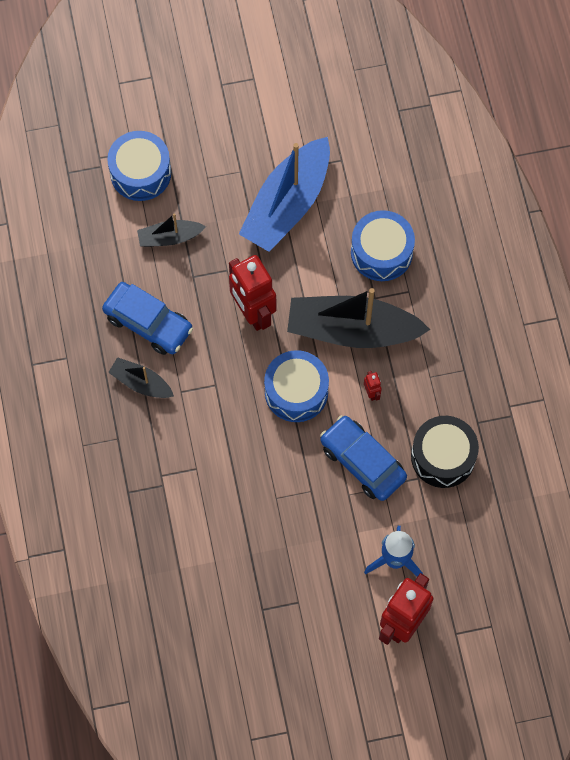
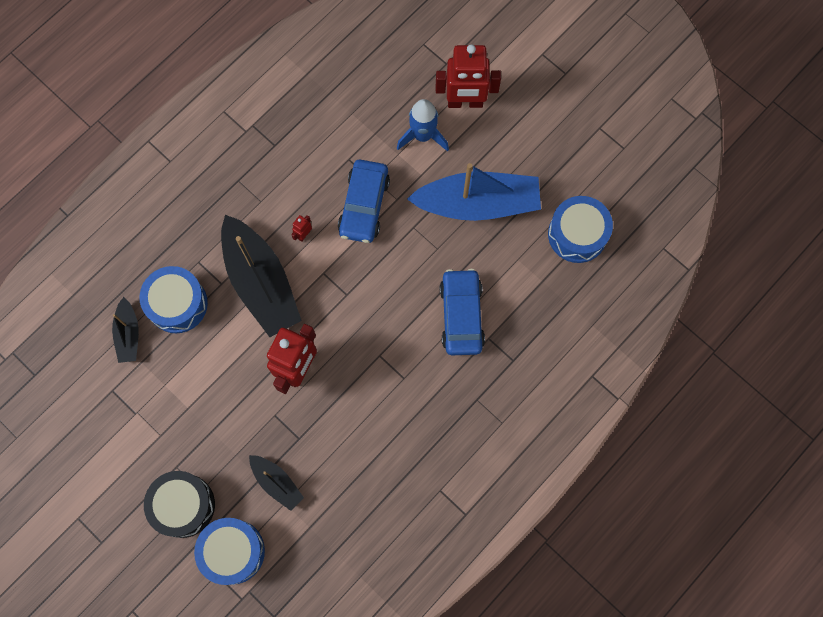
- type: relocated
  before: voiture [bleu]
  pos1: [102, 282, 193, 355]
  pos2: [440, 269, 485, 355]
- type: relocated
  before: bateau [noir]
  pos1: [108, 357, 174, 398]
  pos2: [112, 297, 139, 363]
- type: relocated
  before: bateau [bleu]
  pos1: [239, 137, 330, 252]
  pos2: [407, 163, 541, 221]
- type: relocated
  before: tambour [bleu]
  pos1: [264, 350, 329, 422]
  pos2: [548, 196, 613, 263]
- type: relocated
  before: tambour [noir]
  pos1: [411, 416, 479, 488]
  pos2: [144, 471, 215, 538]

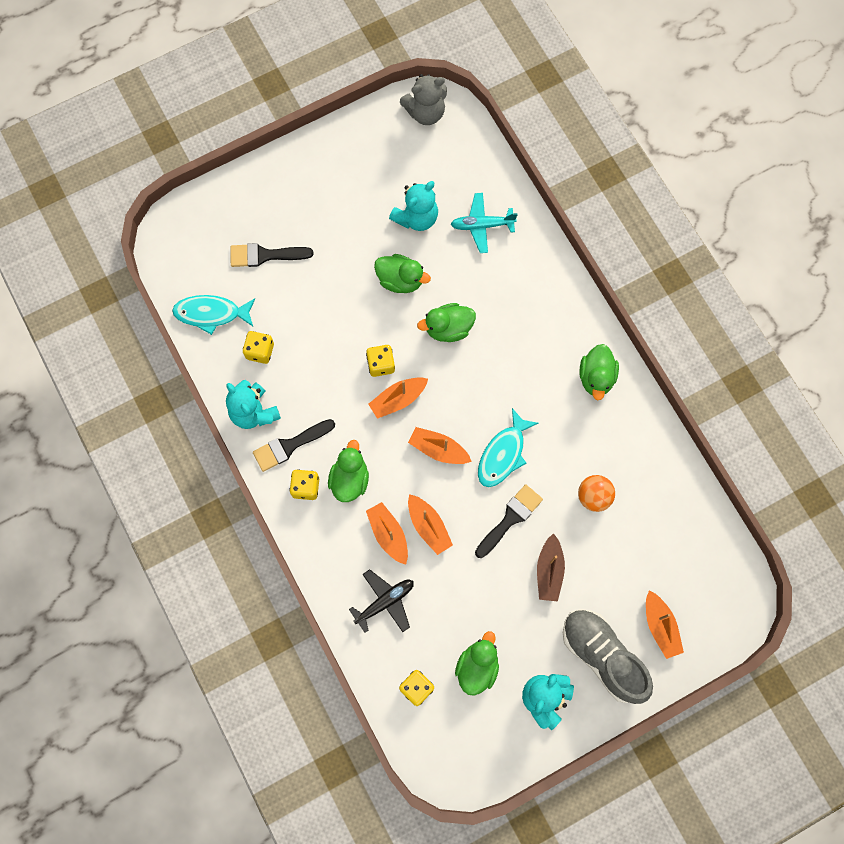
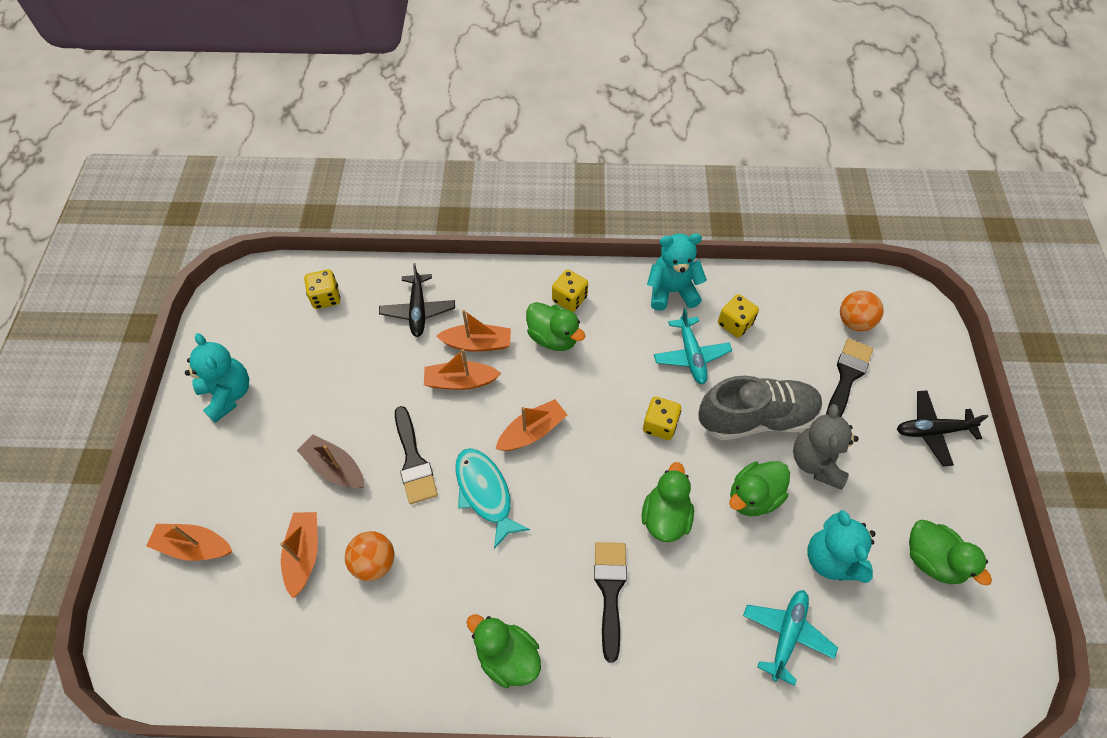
- type: missing
  before: poisson [turquoise]
  pos1: [172, 295, 255, 335]
- type: appeared
  after: avion [turquoise]
  pos2: [654, 307, 732, 384]
- type: appeared
  after: balle [orange]
  pos2: [840, 291, 884, 331]
- type: appeared
  after: avion [noir]
  pos2: [897, 390, 989, 466]
- type: relocated
  before: pinceau [noir]
  pos1: [253, 419, 335, 472]
  pos2: [594, 542, 627, 663]
- type: relocated
  before: bateau [orange]
  pos1: [368, 377, 428, 419]
  pos2: [280, 512, 318, 598]
- type: relocated
  before: ours en peluche [gris]
  pos1: [400, 74, 447, 125]
  pos2: [793, 404, 859, 490]
- type: relocated
  before: canard [vert]
  pos1: [455, 631, 499, 696]
  pos2: [909, 520, 992, 586]
- type: relocated
  before: chaussure [gris]
  pos1: [563, 609, 653, 704]
  pos2: [698, 376, 822, 440]

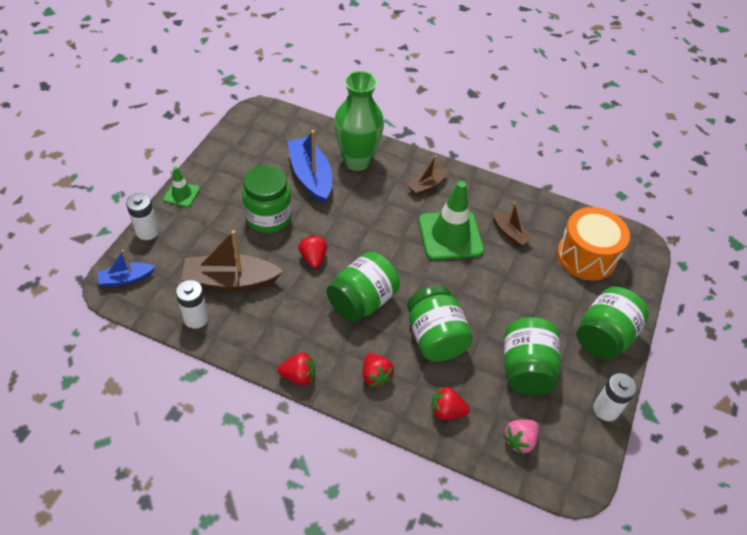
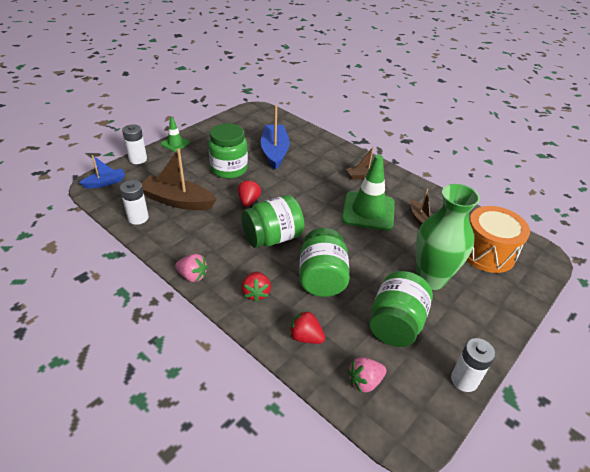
- type: missing
  before: bocal [vert]
  pos1: [577, 287, 649, 360]
- type: relocated
  before: vase [vert]
  pos1: [334, 71, 384, 171]
  pos2: [416, 184, 480, 290]
- type: colour
  before: fraise [rouge]
  after: fraise [rose]
  pos1: [278, 353, 315, 385]
  pos2: [175, 254, 208, 282]
- type: spun
  before: bateau [bleu]
  pos1: [97, 250, 155, 287]
  pos2: [79, 155, 125, 189]
  turn: 150

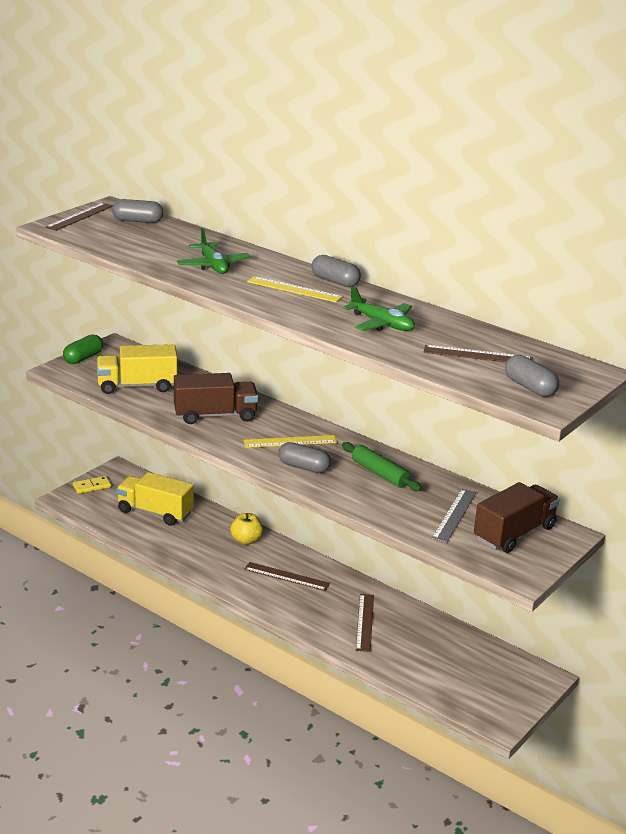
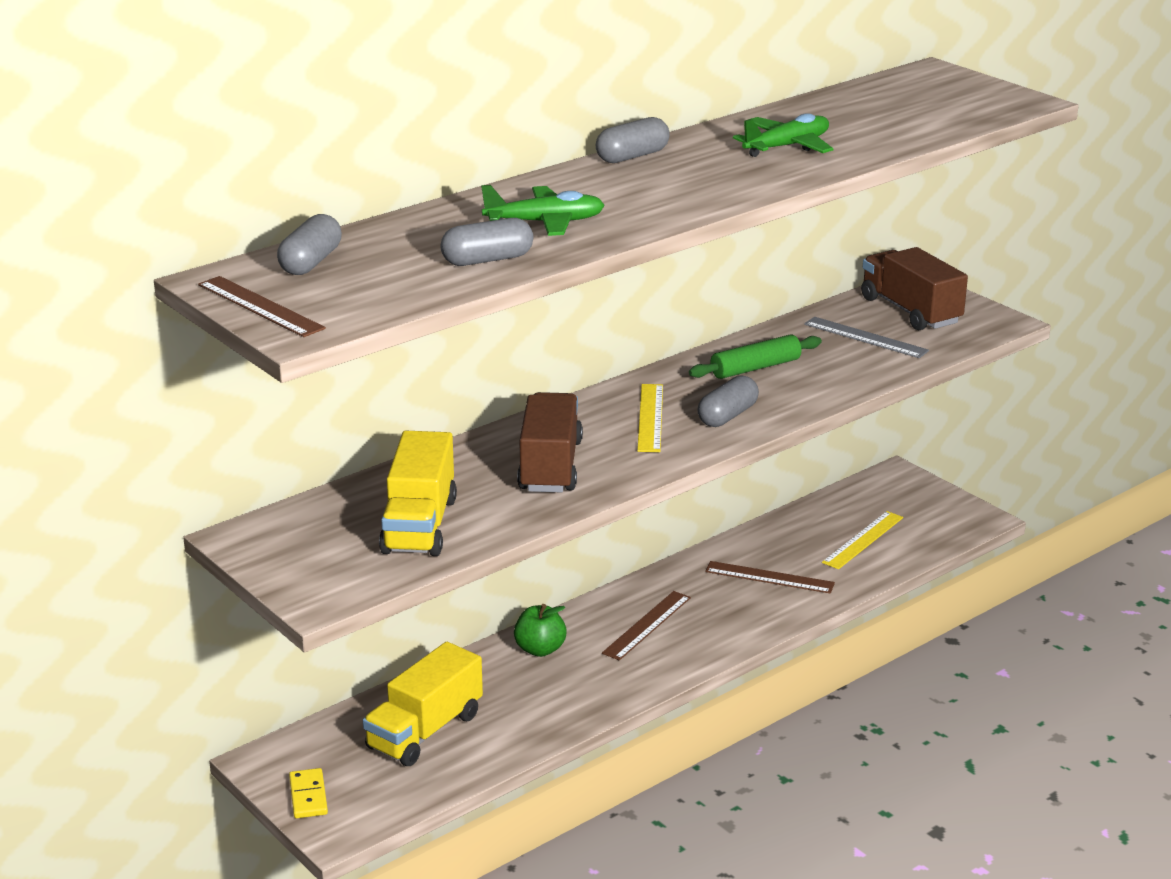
- type: missing
  before: gélule [vert]
  pos1: [63, 334, 103, 364]
- type: missing
  before: règle [marron]
  pos1: [424, 345, 533, 362]
- type: relocated
  before: règle [jaune]
  pos1: [247, 276, 343, 302]
  pos2: [822, 511, 903, 569]
- type: relocated
  before: gélule [gris]
  pos1: [505, 355, 559, 397]
  pos2: [440, 218, 533, 266]
- type: colour
  before: pomme [jaune]
  after: pomme [vert]
  pos1: [230, 513, 263, 545]
  pos2: [514, 604, 567, 657]

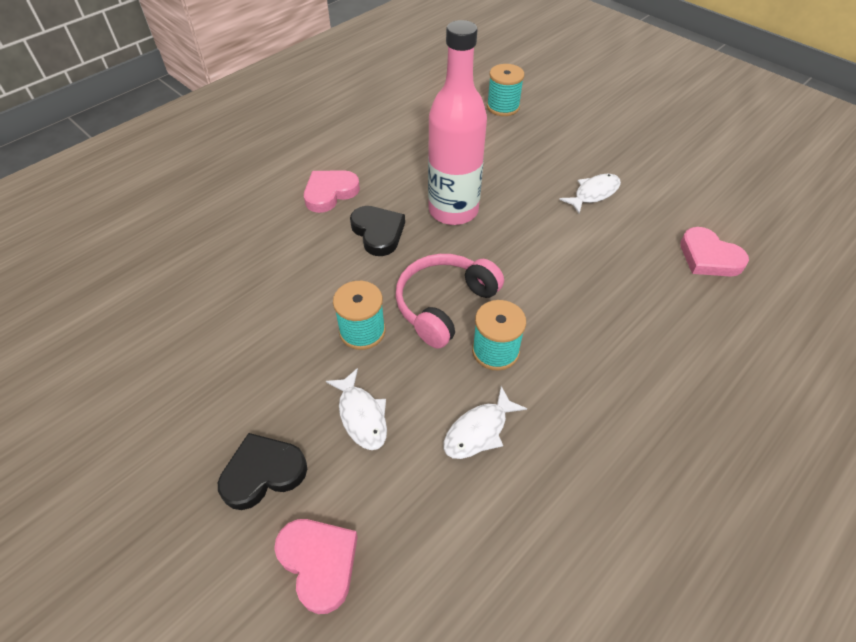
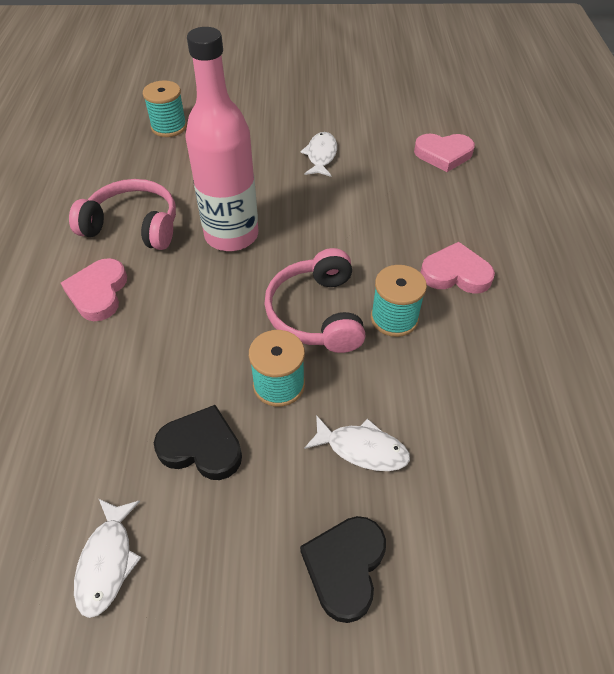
- type: appeared
  after: casque audio [rose]
  pos2: [69, 179, 176, 250]
- type: relocated
  before: cœur [rose]
  pos1: [274, 519, 358, 614]
  pos2: [420, 242, 495, 294]
- type: relocated
  before: cœur [noir]
  pos1: [350, 206, 405, 256]
  pos2: [154, 405, 242, 480]
- type: relocated
  before: poisson [blanc]
  pos1: [444, 386, 527, 459]
  pos2: [74, 499, 141, 618]

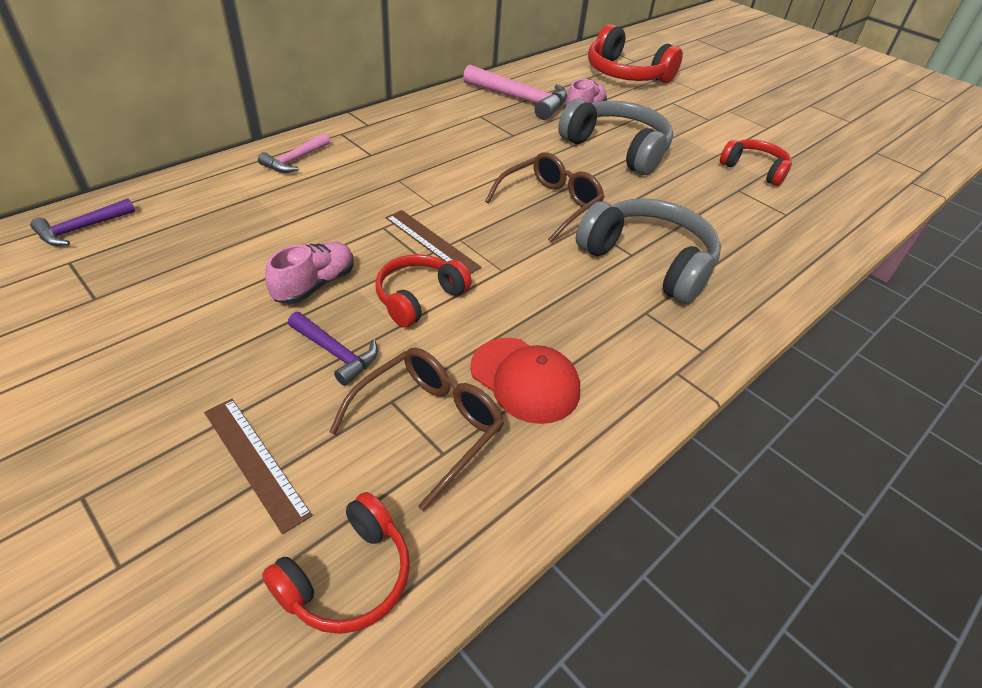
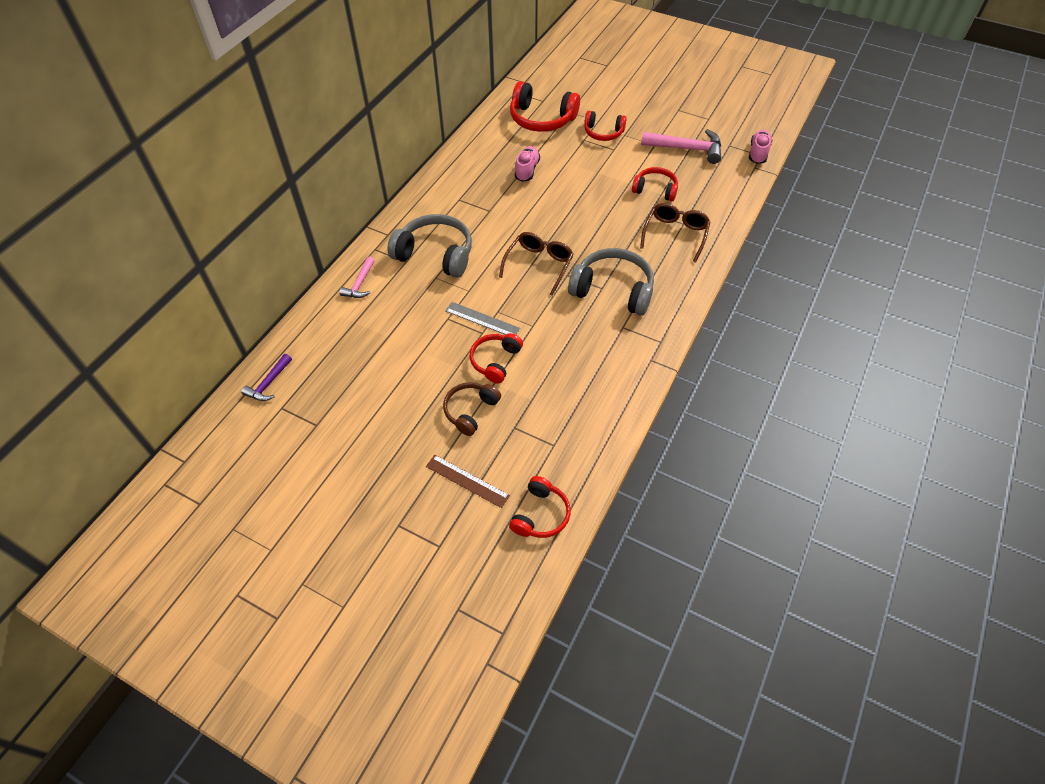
- type: missing
  before: casquette [rouge]
  pos1: [470, 338, 580, 424]
- type: appeared
  after: casque audio [rouge]
  pos2: [584, 111, 627, 141]
- type: relocated
  before: chaussure [rose]
  pos1: [265, 242, 353, 304]
  pos2: [749, 130, 772, 164]
- type: relocated
  before: lunettes [marron]
  pos1: [329, 348, 504, 511]
  pos2: [640, 203, 710, 263]
- type: relocated
  before: marteau [rose]
  pos1: [463, 65, 567, 120]
  pos2: [641, 129, 721, 164]
- type: relocated
  before: casque audio [gris]
  pos1: [558, 99, 673, 175]
  pos2: [387, 214, 472, 278]
- type: exchanged
  before: marteau [violet]
  after: casque audio [marron]
  pos1: [288, 312, 378, 386]
  pos2: [443, 382, 501, 436]
- type: colour
  before: règle [marron]
  after: règle [gris]
  pos1: [386, 210, 482, 274]
  pos2: [445, 302, 520, 335]

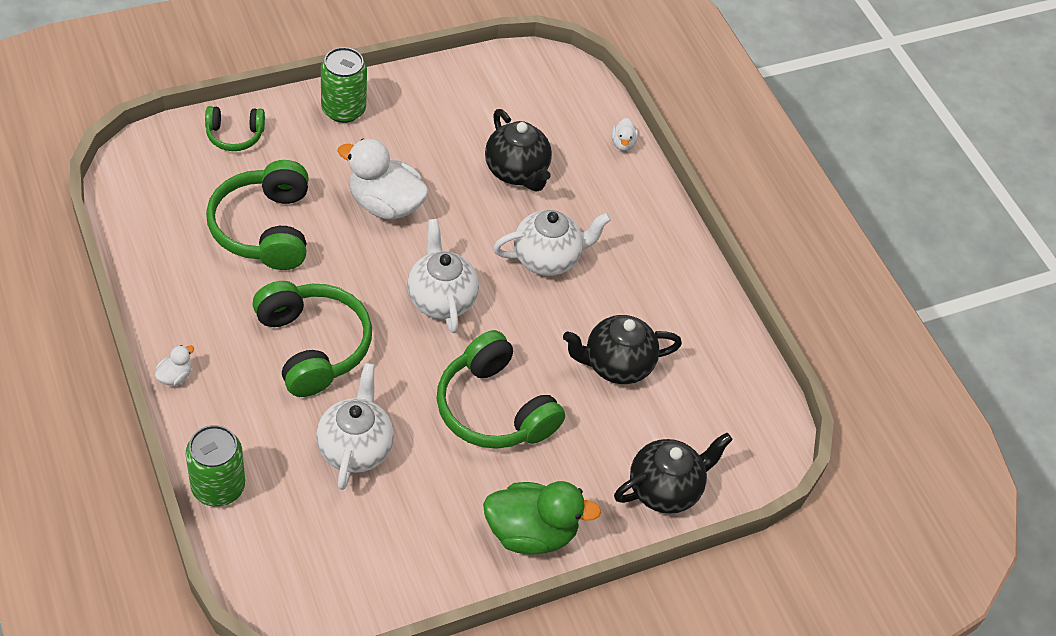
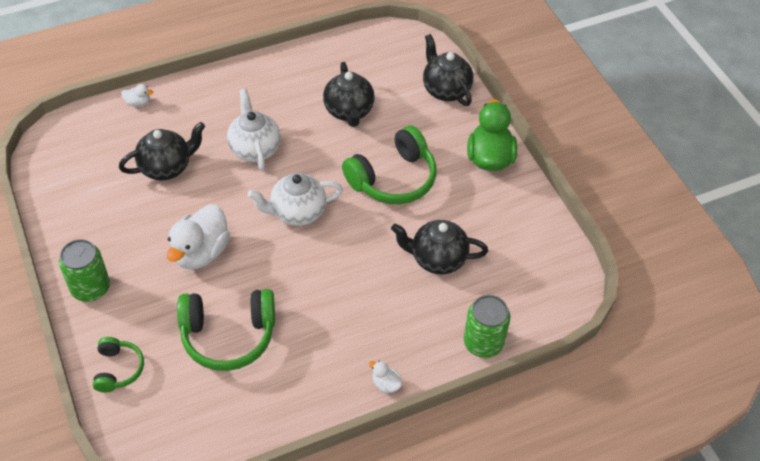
- type: missing
  before: casque audio [vert]
  pos1: [253, 281, 372, 397]
- type: colour
  before: théière [blanc]
  after: théière [noir]
  pos1: [316, 363, 394, 490]
  pos2: [391, 220, 488, 275]

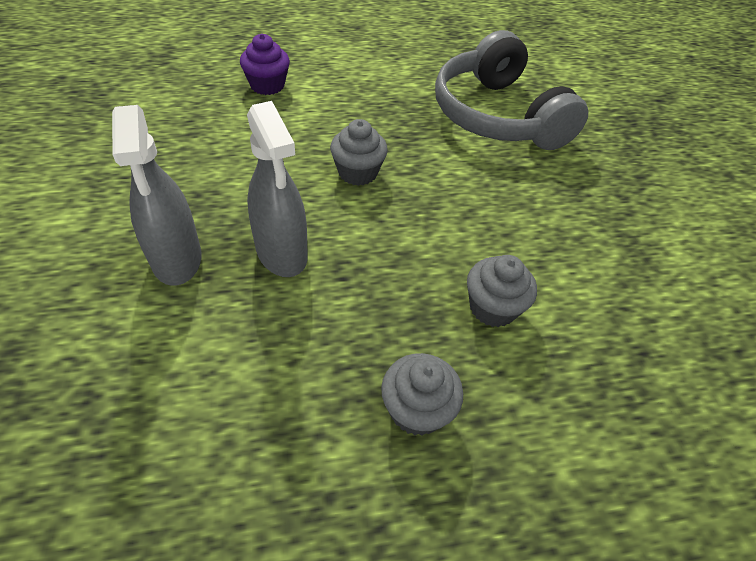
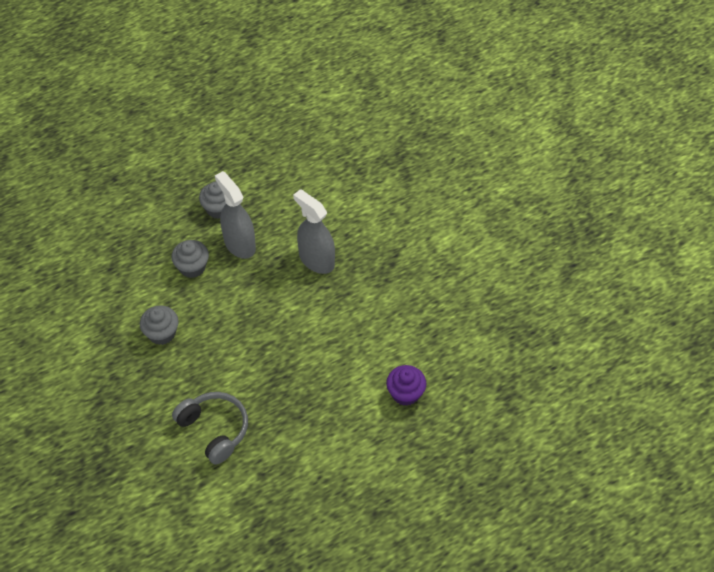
- type: relocated
  before: vaporisateur [gris]
  pos1: [112, 105, 202, 286]
  pos2: [215, 171, 256, 259]
- type: relocated
  before: muffin [gris]
  pos1: [330, 119, 388, 186]
  pos2: [140, 305, 179, 345]
- type: size
  before: casque audio [gris]
  pos1: [435, 30, 588, 150]
  pos2: [172, 392, 248, 465]
  scale: 0.62

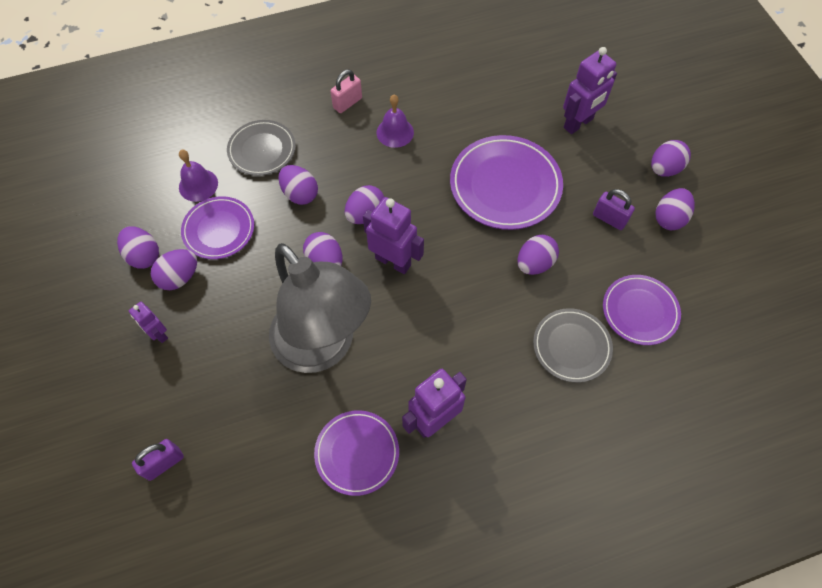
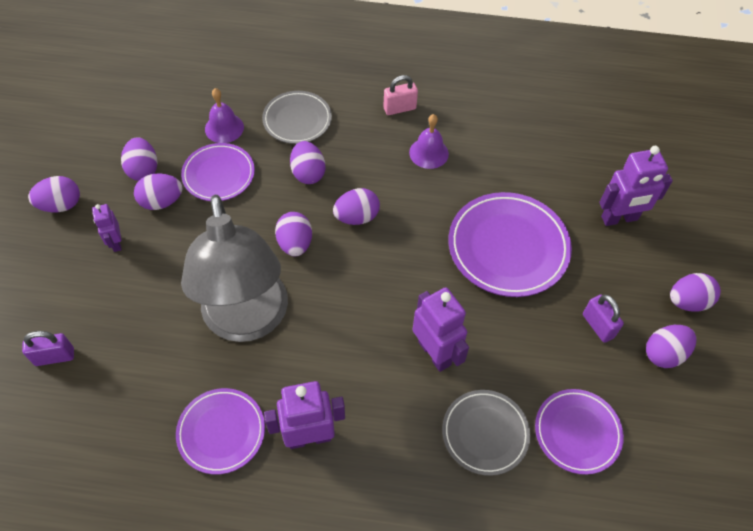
- type: relocated
  before: robot [violet]
  pos1: [363, 197, 424, 274]
  pos2: [412, 287, 469, 372]
- type: relocated
  before: œuf [violet]
  pos1: [518, 235, 559, 275]
  pos2: [28, 176, 80, 212]

